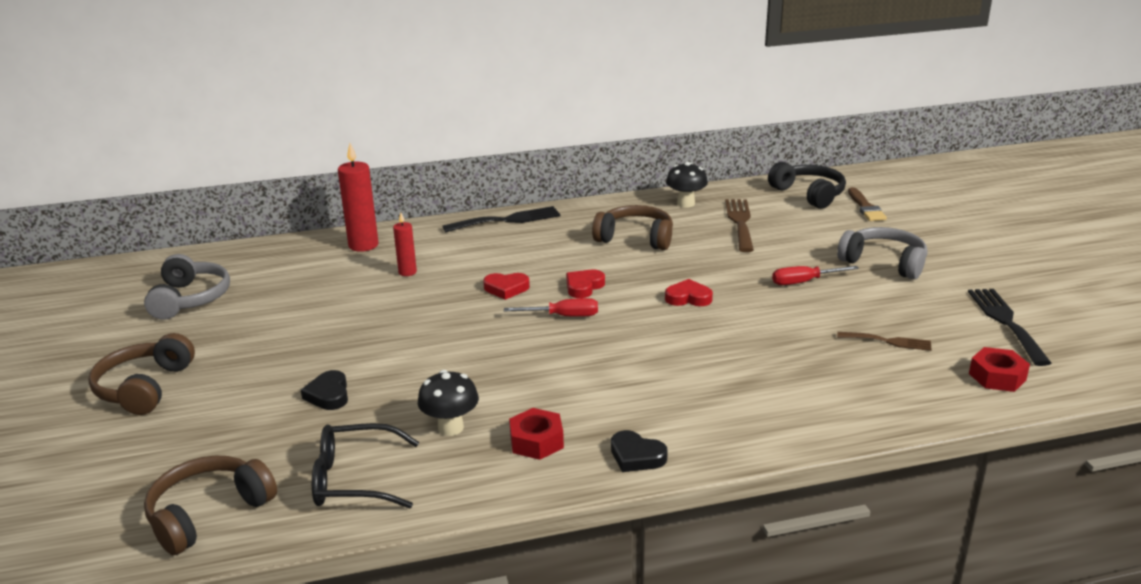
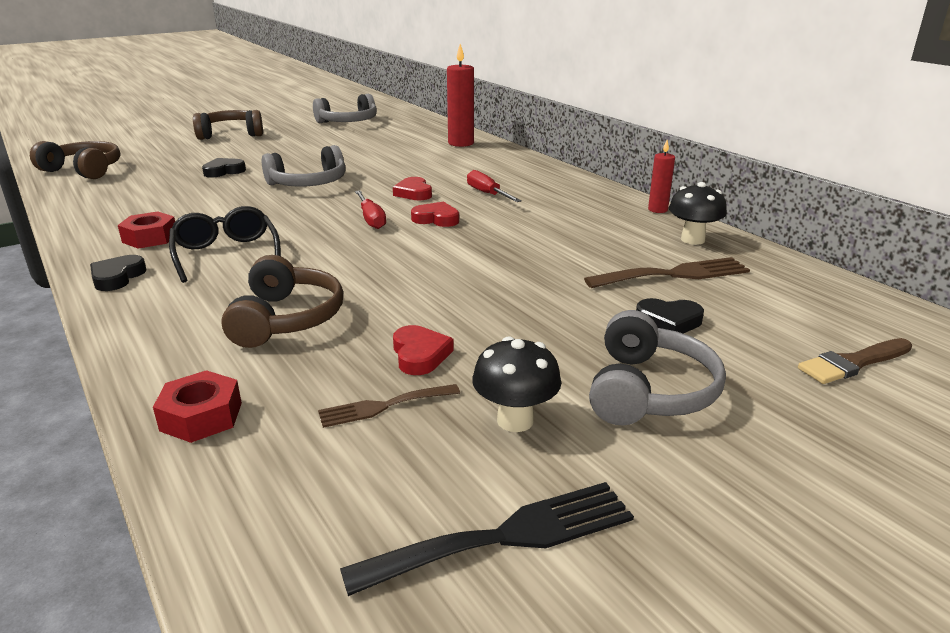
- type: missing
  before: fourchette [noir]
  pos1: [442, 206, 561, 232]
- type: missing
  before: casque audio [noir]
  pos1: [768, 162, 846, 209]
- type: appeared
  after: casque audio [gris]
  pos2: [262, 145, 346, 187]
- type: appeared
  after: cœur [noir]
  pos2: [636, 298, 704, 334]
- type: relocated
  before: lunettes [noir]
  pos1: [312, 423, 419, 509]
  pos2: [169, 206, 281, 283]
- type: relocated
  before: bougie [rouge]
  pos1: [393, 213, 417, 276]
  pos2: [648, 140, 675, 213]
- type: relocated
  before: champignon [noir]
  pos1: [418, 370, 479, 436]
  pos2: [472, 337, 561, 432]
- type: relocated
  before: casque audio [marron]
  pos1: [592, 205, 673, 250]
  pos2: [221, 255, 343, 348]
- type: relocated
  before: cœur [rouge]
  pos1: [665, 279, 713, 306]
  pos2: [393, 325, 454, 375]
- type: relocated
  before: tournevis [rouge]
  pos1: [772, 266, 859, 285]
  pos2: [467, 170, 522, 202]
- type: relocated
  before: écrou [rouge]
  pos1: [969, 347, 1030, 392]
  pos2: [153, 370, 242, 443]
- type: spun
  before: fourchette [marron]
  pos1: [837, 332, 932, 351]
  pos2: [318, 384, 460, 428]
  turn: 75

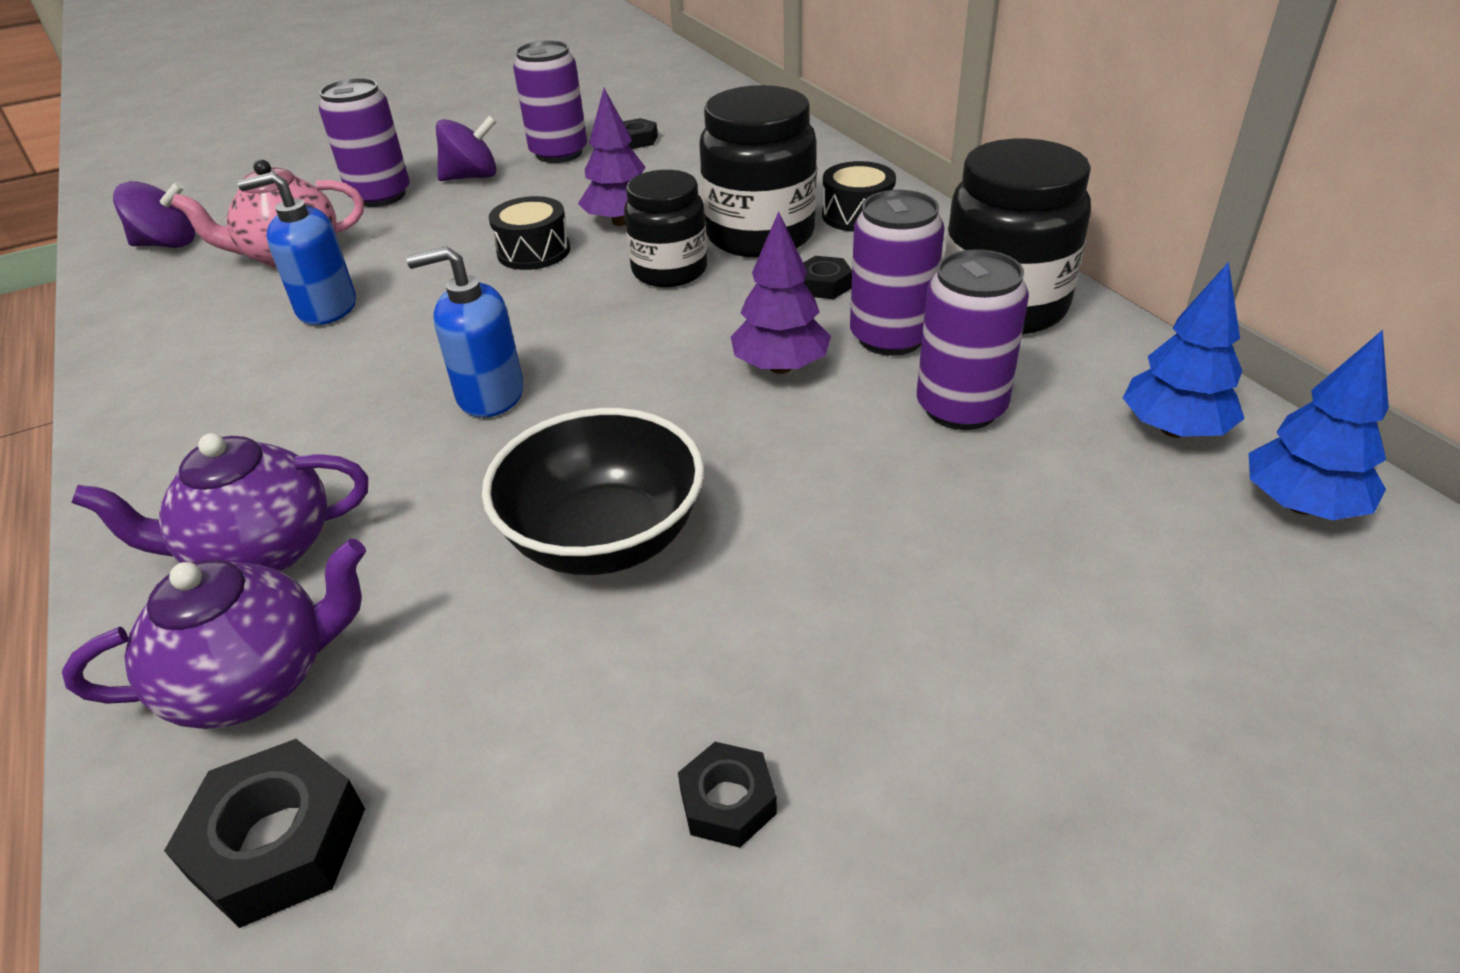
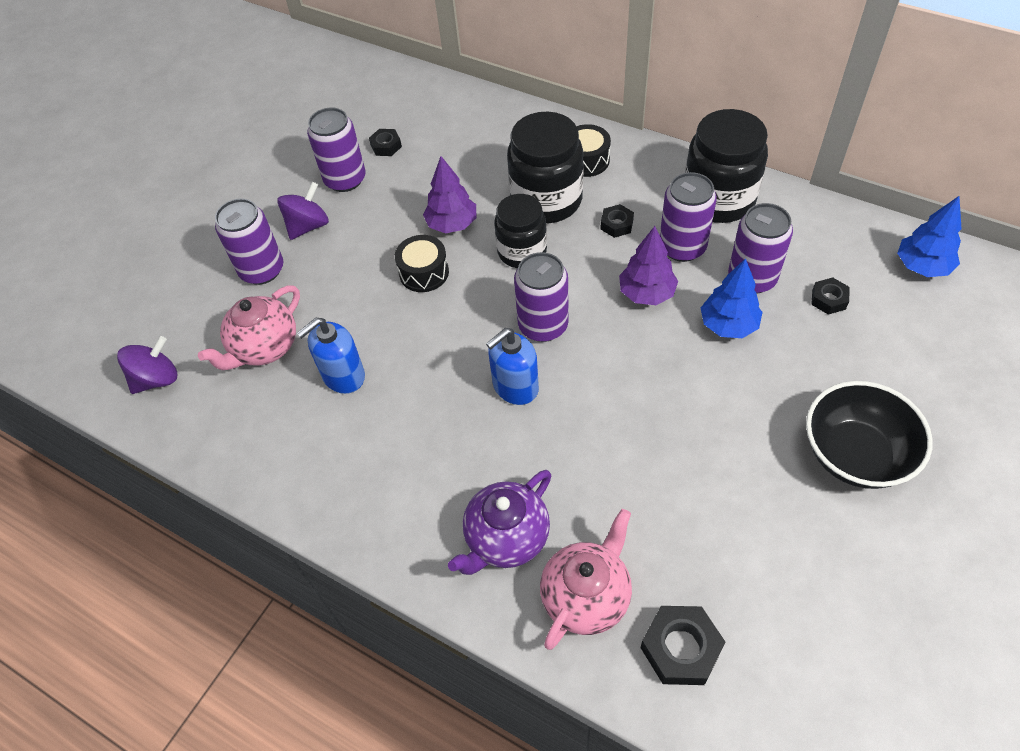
- type: appeared
  after: canette [violet]
  pos2: [514, 252, 568, 342]
- type: relocated
  before: bol [noir]
  pos1: [482, 408, 704, 575]
  pos2: [806, 381, 933, 489]
- type: relocated
  before: écrou [noir]
  pos1: [678, 742, 777, 848]
  pos2: [811, 277, 850, 315]
- type: relocated
  before: arbre [bleu]
  pos1: [1123, 262, 1245, 438]
  pos2: [701, 258, 763, 338]
- type: colour
  before: théière [violet]
  after: théière [rose]
  pos1: [62, 538, 366, 729]
  pos2: [540, 509, 632, 650]

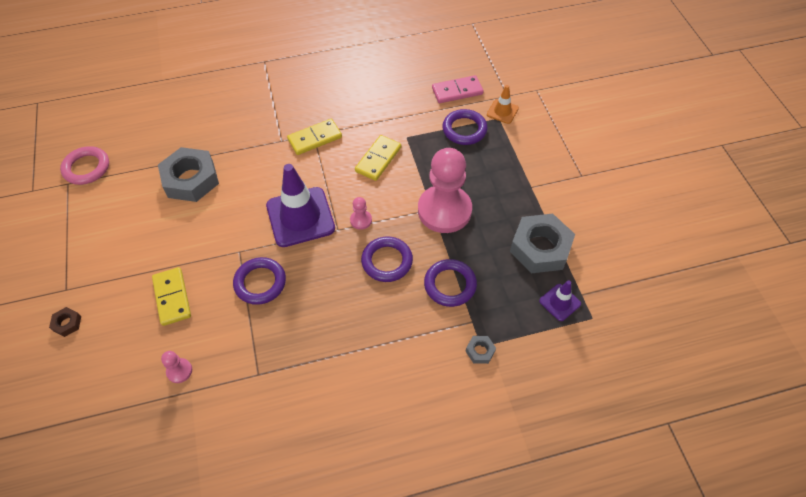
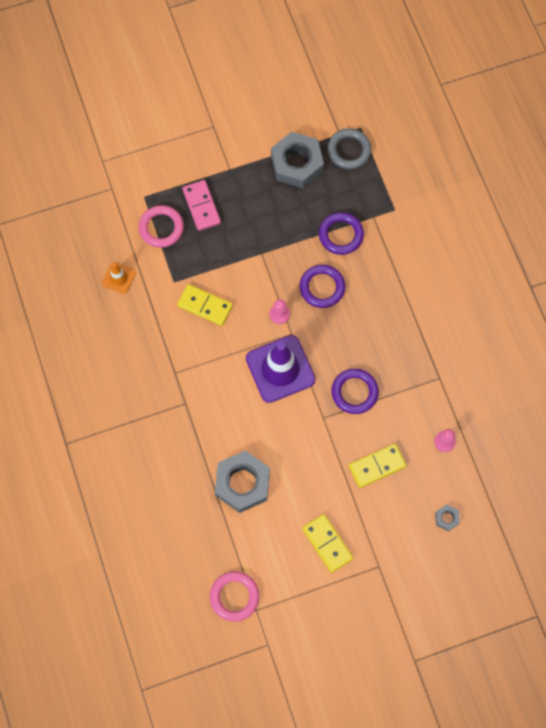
- type: missing
  before: écrou [marron]
  pos1: [49, 307, 81, 337]
- type: missing
  before: pion [rose]
  pos1: [418, 148, 472, 233]
- type: relocated
  before: domino [jaune]
  pos1: [287, 119, 342, 155]
  pos2: [302, 514, 353, 573]
- type: relocated
  before: domino [rose]
  pos1: [432, 75, 484, 103]
  pos2: [182, 180, 221, 231]
- type: relocated
  before: écrou [gris]
  pos1: [466, 336, 496, 364]
  pos2: [435, 504, 460, 531]
- type: relocated
  before: cône de chantier [orange]
  pos1: [487, 85, 519, 124]
  pos2: [102, 262, 136, 294]
- type: exchanged
  before: cône de chantier [violet]
  after: anneau [gris]
  pos1: [539, 280, 581, 321]
  pos2: [327, 128, 372, 169]
- type: colour
  before: anneau [violet]
  after: anneau [rose]
  pos1: [442, 109, 488, 145]
  pos2: [138, 205, 184, 248]

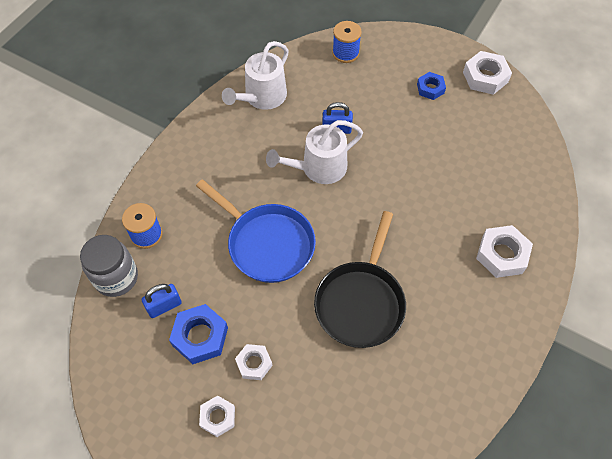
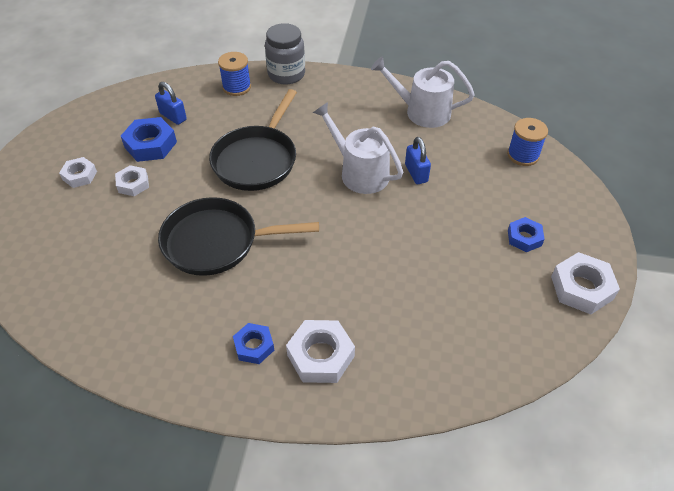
- type: appeared
  after: écrou [bleu]
  pos2: [233, 323, 274, 364]
- type: relocated
  before: bocal [gris]
  pos1: [80, 235, 138, 297]
  pos2: [265, 23, 305, 85]
- type: colour
  before: poêle [bleu]
  after: poêle [noir]
  pos1: [196, 179, 316, 283]
  pos2: [209, 89, 297, 191]

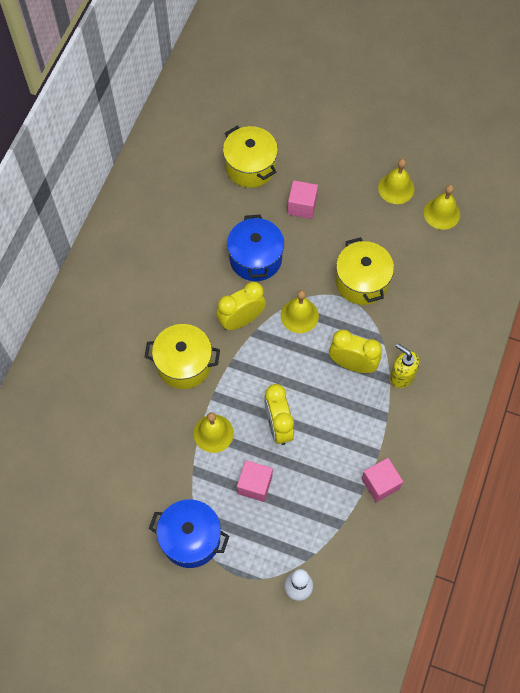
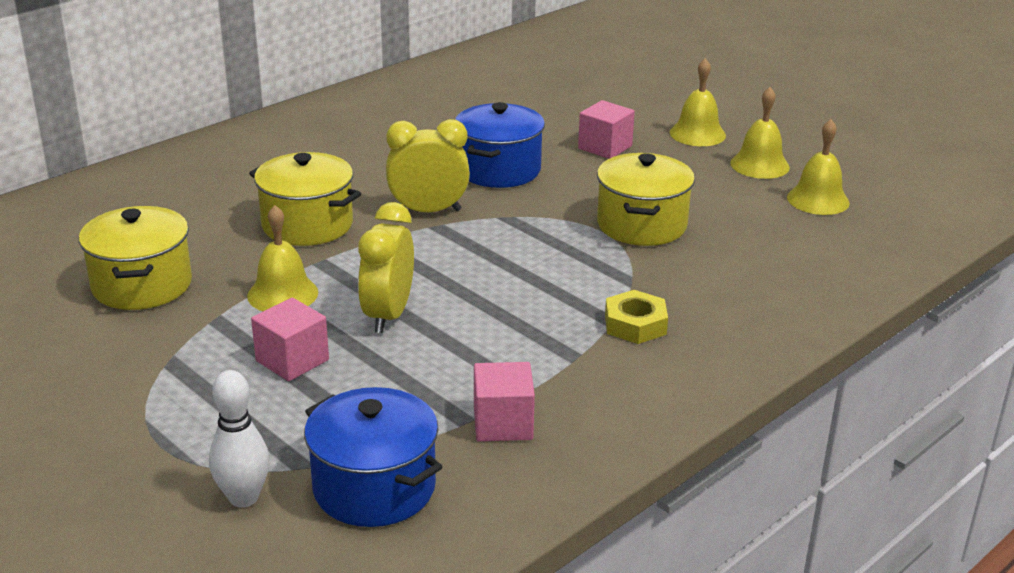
- type: missing
  before: réveil [jaune]
  pos1: [329, 330, 382, 373]
- type: relocated
  before: marmite [bleu]
  pos1: [149, 499, 229, 568]
  pos2: [304, 387, 442, 527]
- type: relocated
  before: marmite [jaune]
  pos1: [223, 126, 278, 188]
  pos2: [79, 206, 192, 310]
- type: relocated
  before: cloche [jaune]
  pos1: [281, 290, 319, 333]
  pos2: [670, 58, 726, 146]
- type: exchanged
  before: distributeur de savon [jaune]
  after: écrou [jaune]
  pos1: [390, 343, 420, 388]
  pos2: [605, 290, 668, 344]

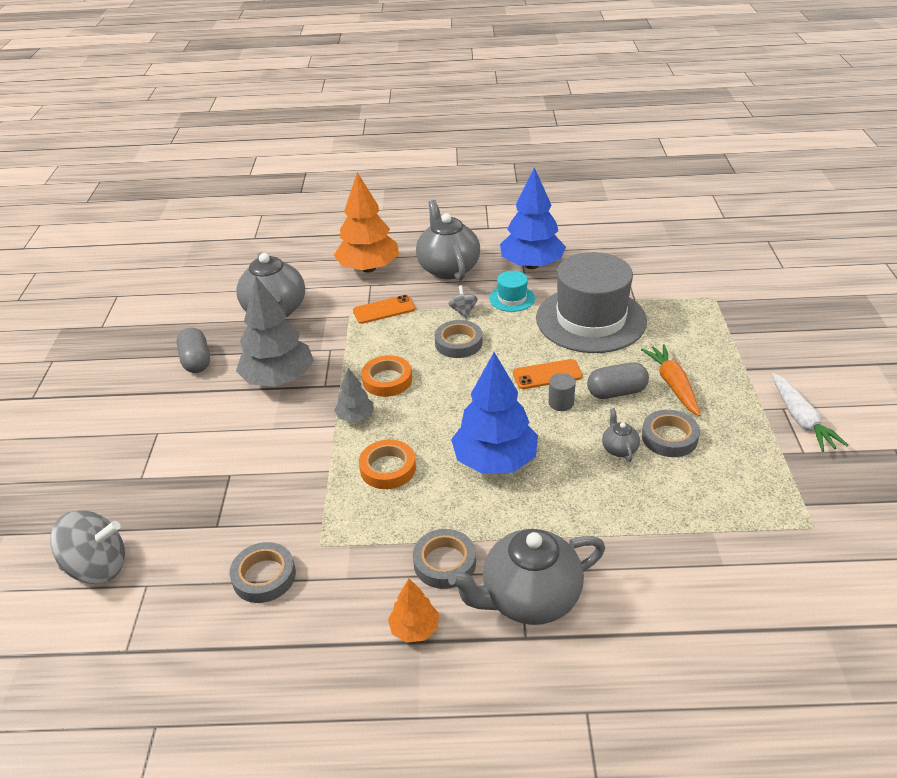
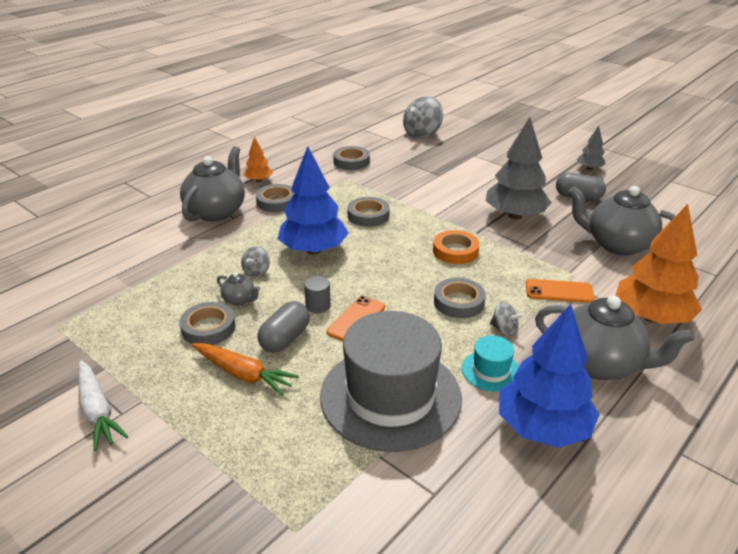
- type: appeared
  after: toupie [gris]
  pos2: [241, 246, 270, 277]
- type: relocated
  before: arbre [gris]
  pos1: [334, 368, 374, 422]
  pos2: [577, 126, 606, 170]
- type: colour
  before: ruban adhésif [orange]
  after: ruban adhésif [gris]
  pos1: [359, 439, 416, 489]
  pos2: [347, 197, 390, 227]
- type: spun
  before: téléphone [orange]
  pos1: [353, 295, 415, 324]
  pos2: [526, 279, 595, 303]
  turn: 75
- type: spun
  before: carotte [blanc]
  pos1: [772, 373, 848, 452]
  pos2: [78, 360, 128, 451]
  turn: -150

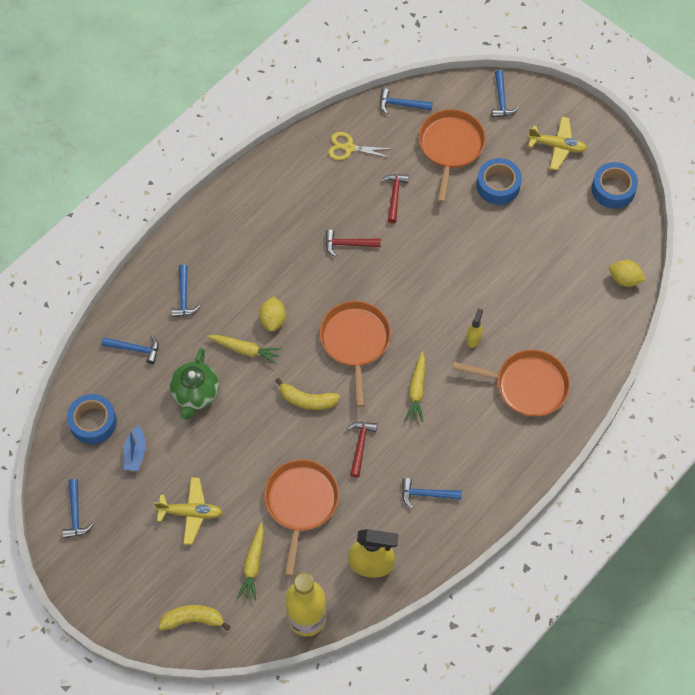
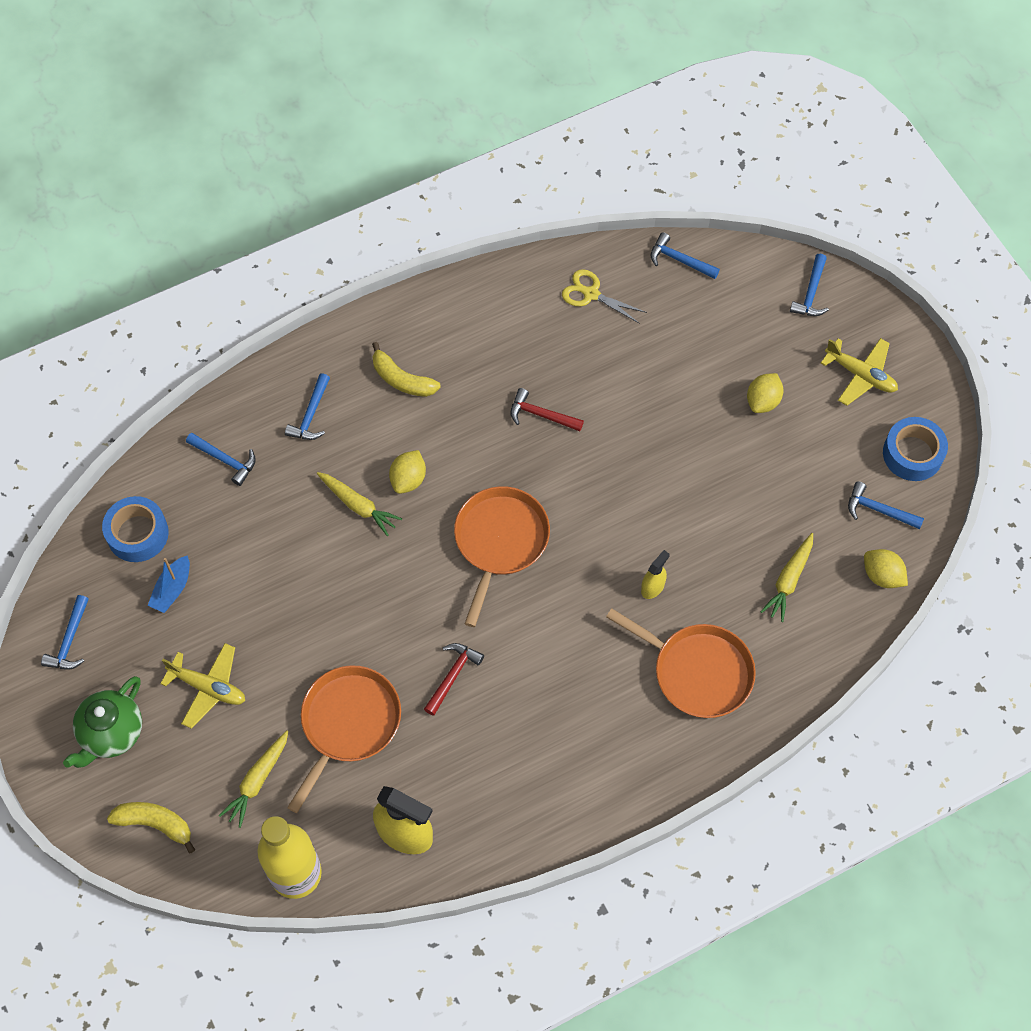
- type: missing
  before: marteau [rouge]
  pos1: [381, 174, 409, 223]
- type: missing
  before: poêle [orange]
  pos1: [418, 109, 486, 203]
- type: relocated
  before: théière [vert]
  pos1: [170, 348, 219, 419]
  pos2: [63, 676, 142, 768]
- type: relocated
  before: banane [jaune]
  pos1: [275, 378, 340, 410]
  pos2: [372, 342, 441, 397]
- type: relocated
  before: marteau [bleu]
  pos1: [402, 478, 462, 509]
  pos2: [848, 481, 924, 529]
- type: relocated
  before: carotte [jaune]
  pos1: [405, 351, 425, 422]
  pos2: [761, 533, 813, 622]
- type: exchanged
  before: ruban adhésif [bleu]
  after: citron [jaune]
  pos1: [477, 158, 522, 205]
  pos2: [747, 373, 783, 413]

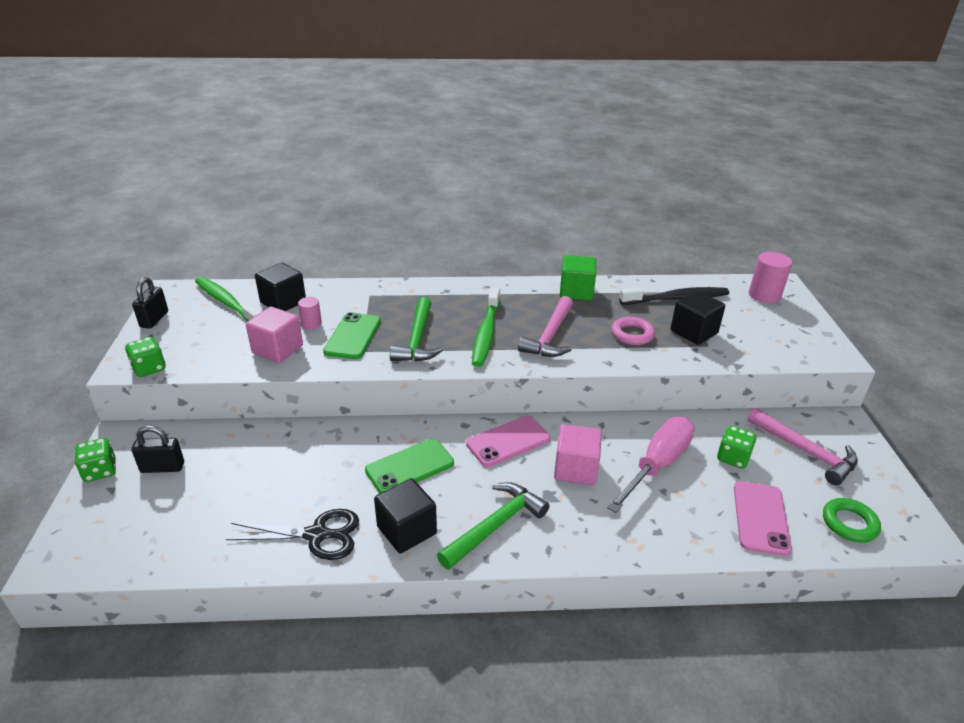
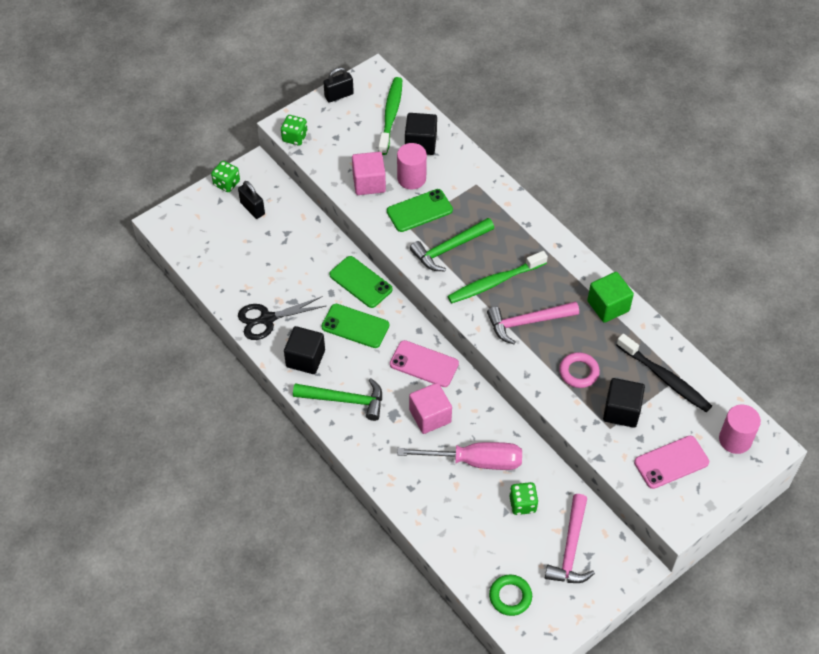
- type: appeared
  after: téléphone [vert]
  pos2: [329, 256, 393, 308]
- type: relocated
  before: téléphone [rose]
  pos1: [734, 481, 792, 556]
  pos2: [634, 436, 709, 489]
- type: spun
  before: ciseaux [noir]
  pos1: [226, 509, 359, 560]
  pos2: [238, 296, 326, 340]
  turn: 105
- type: size
  before: cylindre [rose]
  pos1: [298, 297, 322, 330]
  pos2: [397, 143, 427, 190]
  scale: 1.7

